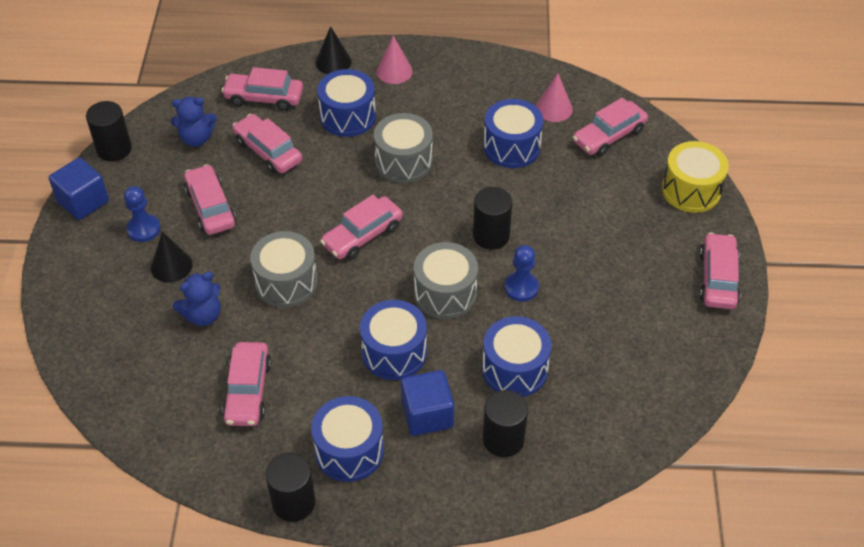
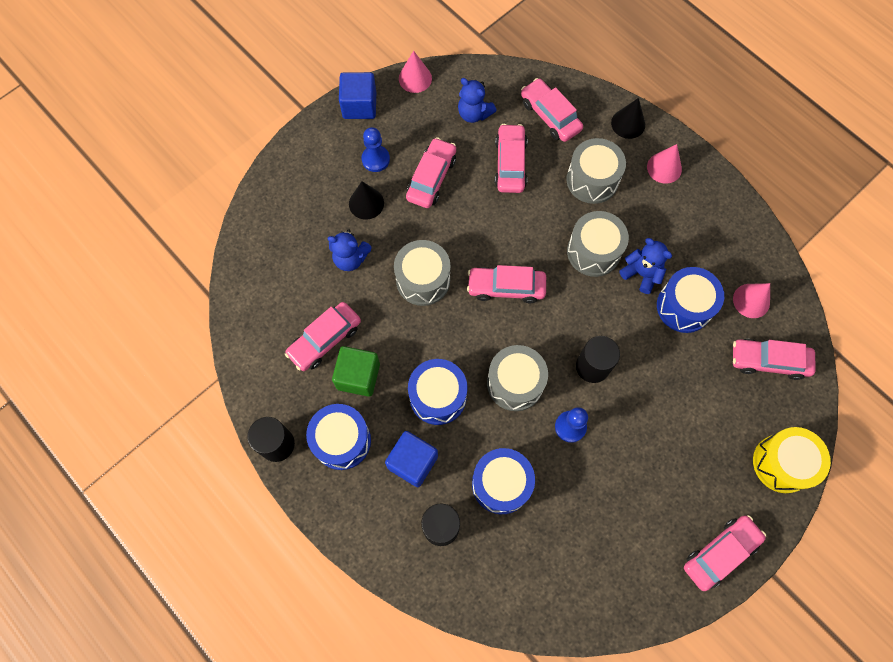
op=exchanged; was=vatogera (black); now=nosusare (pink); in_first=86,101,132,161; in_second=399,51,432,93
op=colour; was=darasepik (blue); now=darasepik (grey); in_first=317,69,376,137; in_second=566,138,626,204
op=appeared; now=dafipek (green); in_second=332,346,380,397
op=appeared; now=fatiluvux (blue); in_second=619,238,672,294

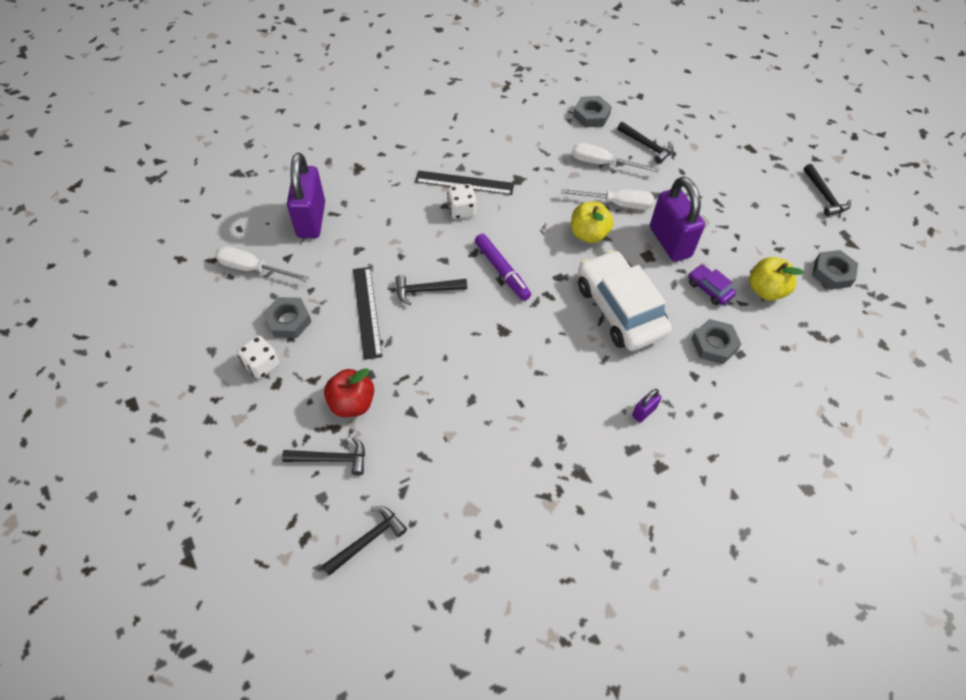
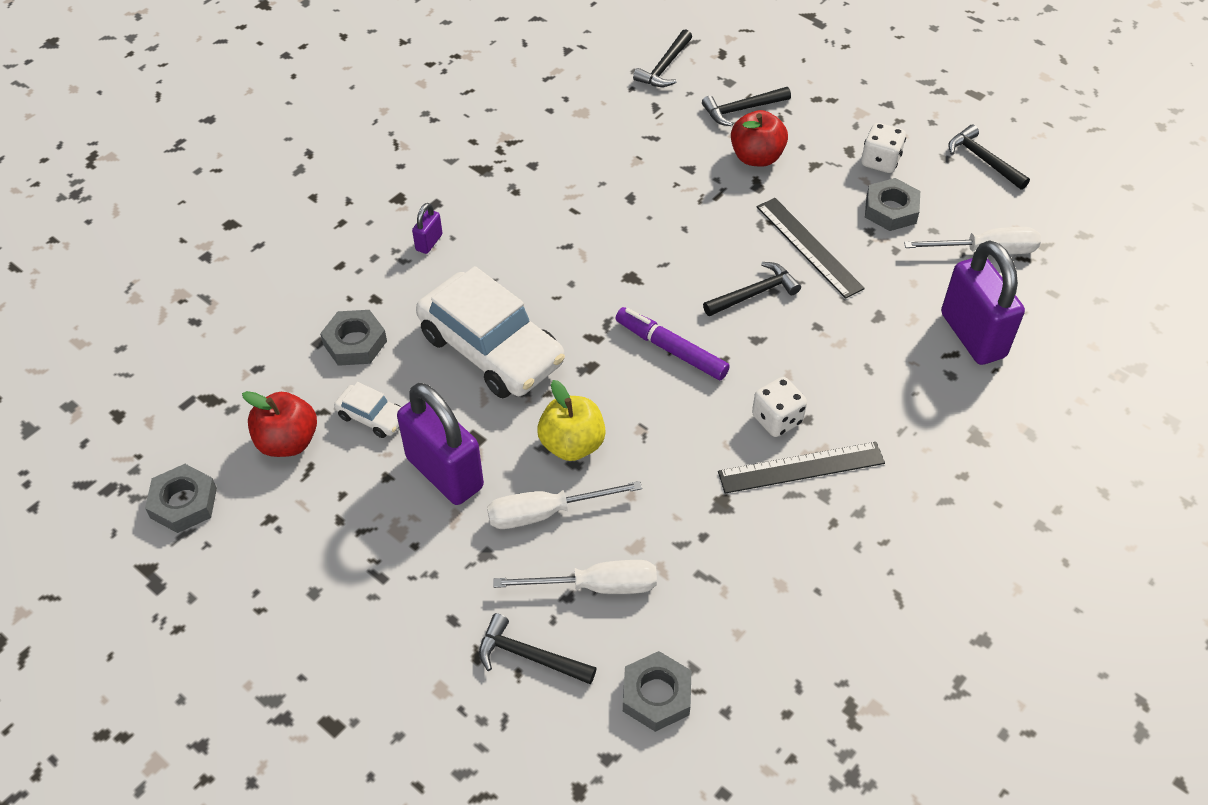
op=colour; was=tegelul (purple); now=tegelul (white); in_first=688,265,736,305; in_second=334,382,401,438
op=colour; was=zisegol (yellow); now=zisegol (red); in_first=749,257,804,301; in_second=242,391,317,457
op=relocated; was=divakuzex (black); in_first=804,164,851,217; in_second=948,125,1030,190

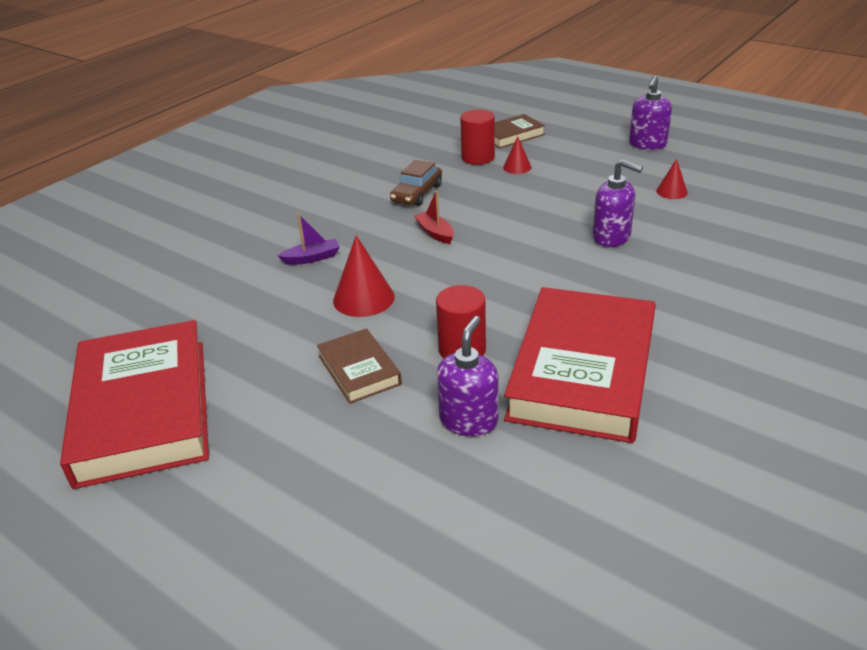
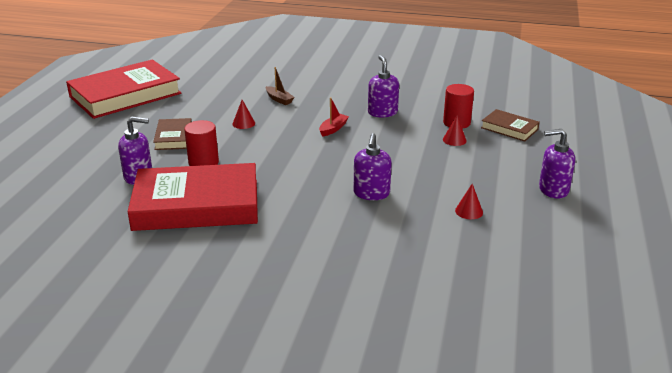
op=colour; was=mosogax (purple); now=mosogax (brown); in_first=278,214,340,265; in_second=266,67,294,105
op=spun; was=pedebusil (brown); in_first=317,328,402,404; in_second=153,118,192,150; clockwise=-45
op=size; was=nosusare (red); in_first=333,235,395,317; in_second=232,100,255,129; ratio=0.58
op=exchanged; was=tegelul (brown); now=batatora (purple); in_first=390,160,442,206; in_second=368,55,399,117

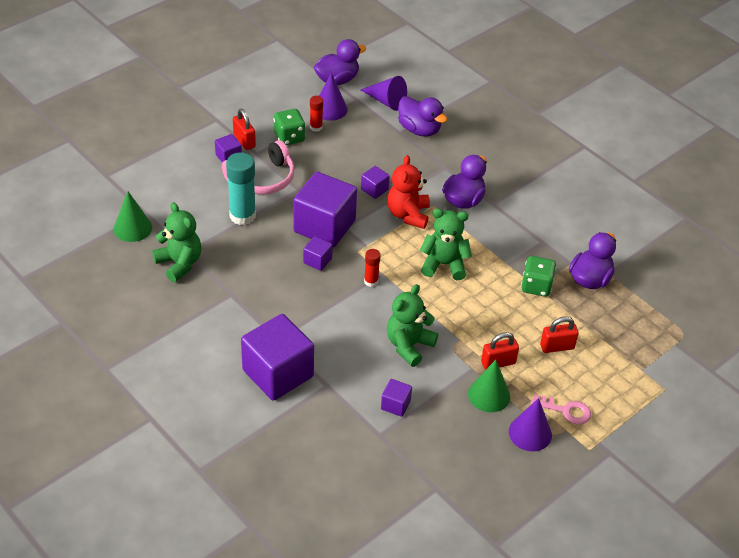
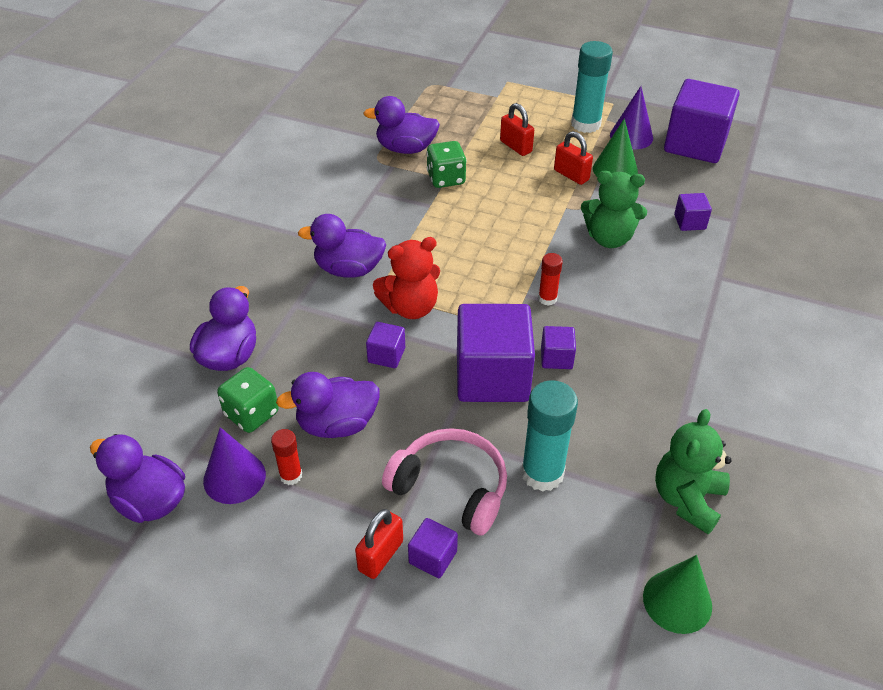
op=relocated; was=dafipek (purple); in_first=241,314,314,401; in_second=664,79,740,163
op=relocated; was=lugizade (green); in_first=274,109,305,145; in_second=217,367,279,433
op=missing; was=nosusare (purple); in_first=361,76,407,111
op=missing; was=fatiluvux (green); in_first=420,209,472,280
op=exchanged; was=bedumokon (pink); now=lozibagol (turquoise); in_first=531,394,591,424; in_second=571,41,613,133
op=appeared; now=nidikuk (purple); in_second=276,372,380,438

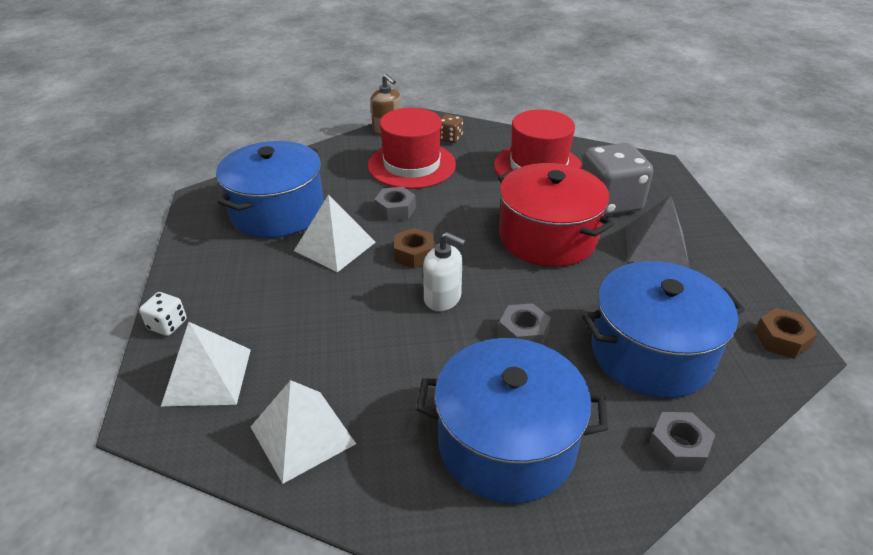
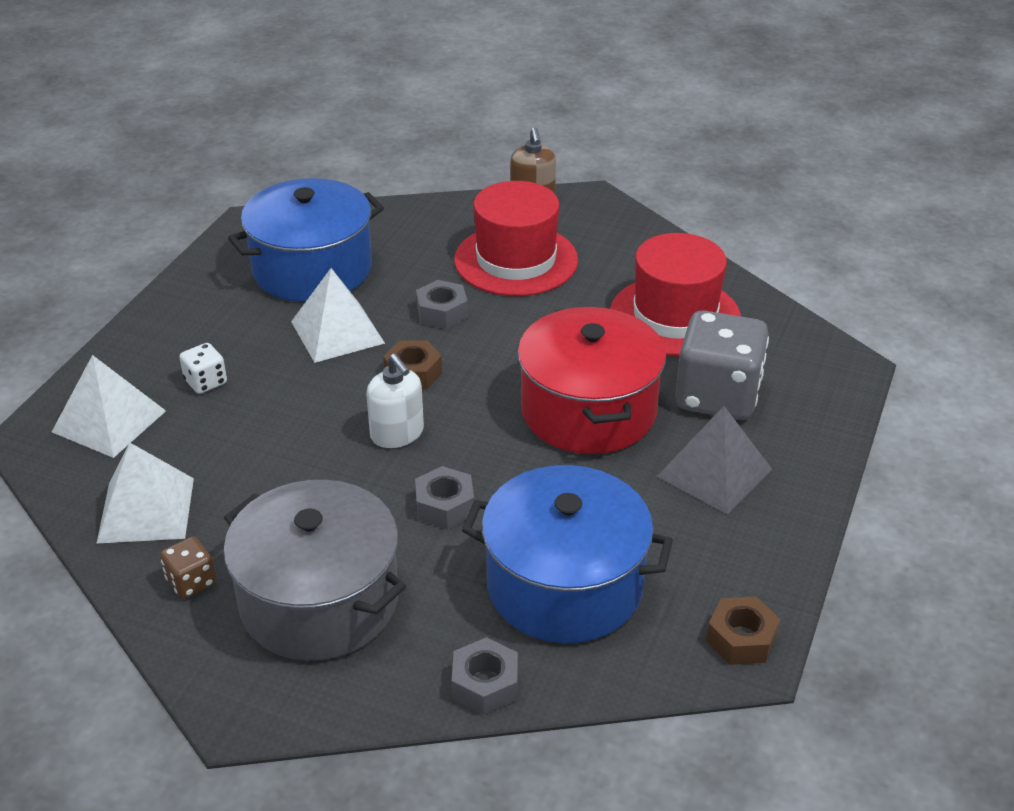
op=relocated; was=lugizade (white); in_first=139,292,187,336; in_second=179,343,227,394
op=colour; was=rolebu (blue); now=rolebu (grey); in_first=416,338,608,504; in_second=223,480,406,661
op=relocated; was=lugizade (brown); in_first=441,114,463,143; in_second=160,537,216,599

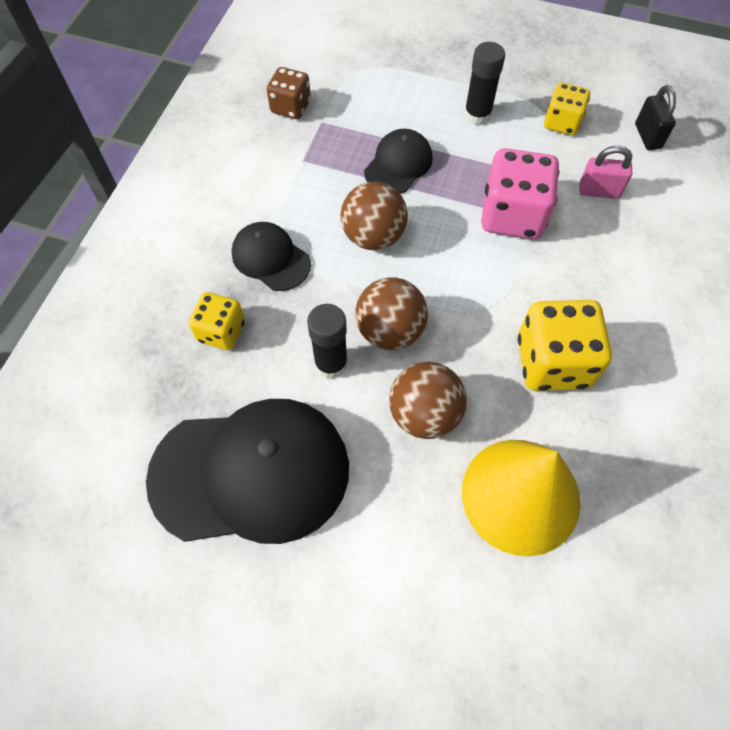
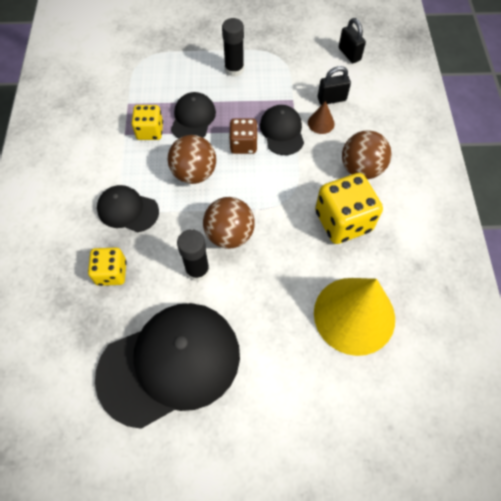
op=relocated; was=lugizade (brown); in_first=267,67,311,119; in_second=229,118,258,154
op=relocated; was=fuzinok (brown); in_first=389,362,467,439; in_second=342,130,391,179
op=exchanged; was=lugizade (pink); now=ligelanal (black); in_first=481,148,559,239; in_second=260,105,304,155
op=relocated; was=lugizade (yellow); in_first=544,82,590,135; in_second=131,105,163,140
op=colour; was=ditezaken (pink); now=ditezaken (black); in_first=579,146,632,199; in_second=318,66,351,105
op=appeared; now=nosusare (brown); in_second=308,101,335,134

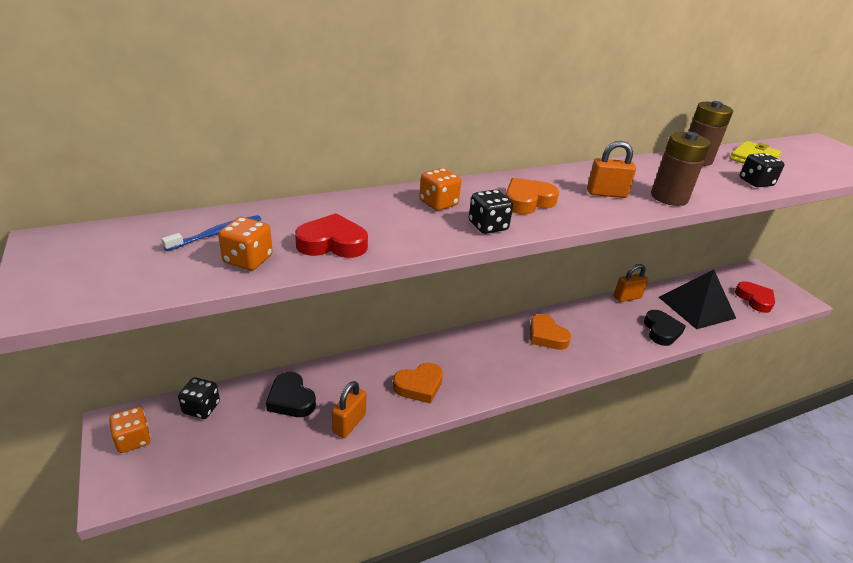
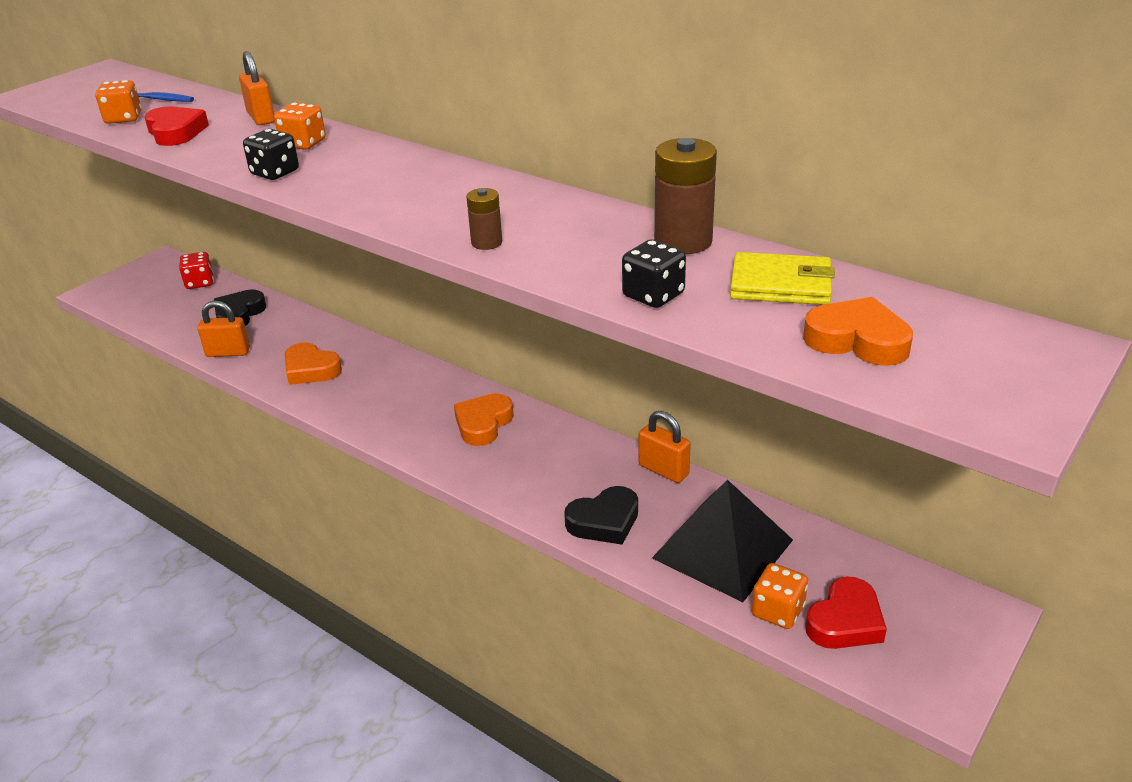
op=relocated; was=lugizade (orange); in_first=109,407,151,453; in_second=752,563,808,629
op=colour; was=lugizade (black); now=lugizade (red); in_first=178,377,220,419; in_second=179,252,214,289
op=relocated; was=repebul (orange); in_first=505,178,559,214; in_second=803,297,913,366
op=relocated; was=ditezaken (orange); in_first=587,141,636,198; in_second=239,51,275,125
op=size; was=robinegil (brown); in_first=651,132,711,206; in_second=466,188,502,250; ratio=0.55

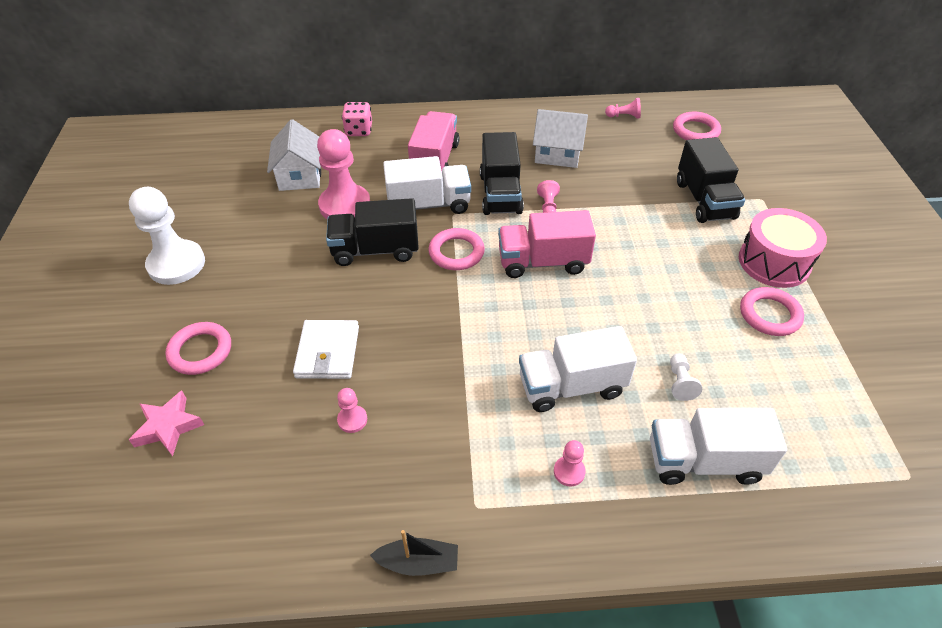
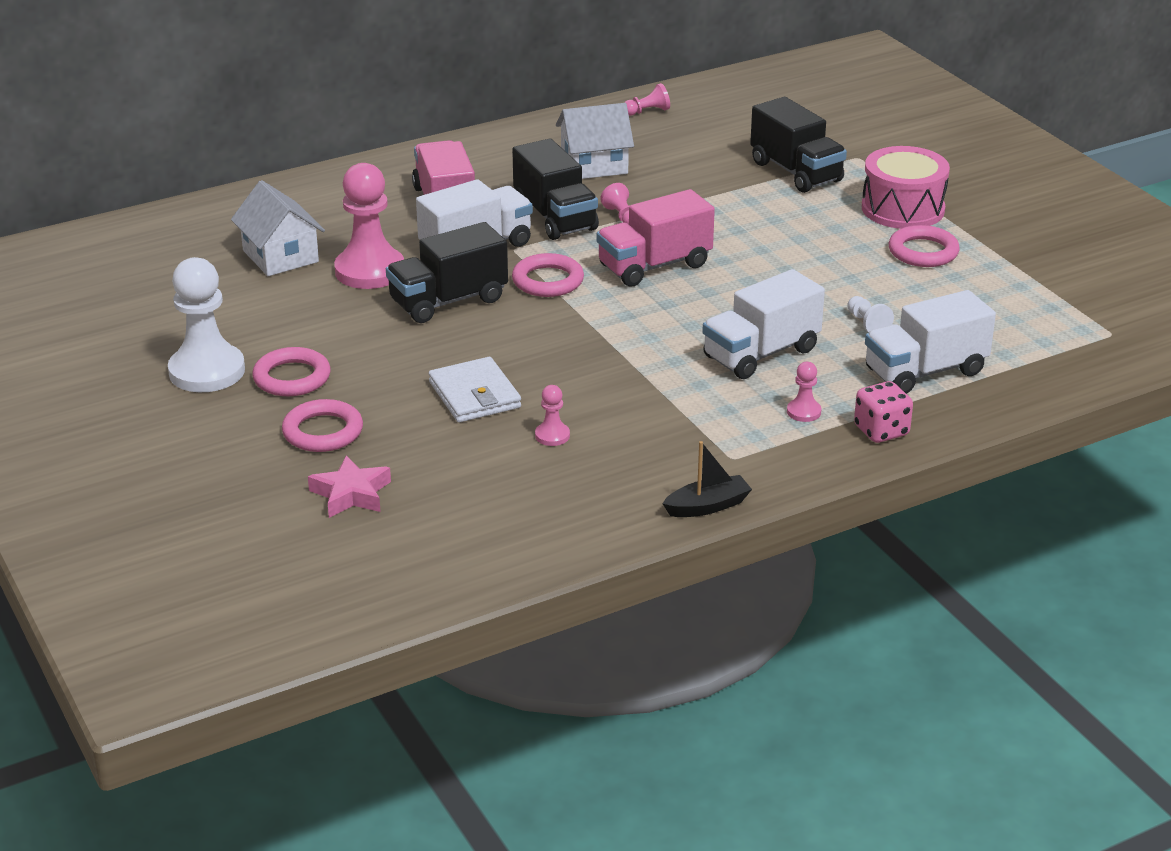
op=relocated; was=lugizade (pink); in_first=342,102,372,136; in_second=854,381,913,443
op=relocated; was=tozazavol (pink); in_first=673,112,721,140; in_second=252,347,331,396

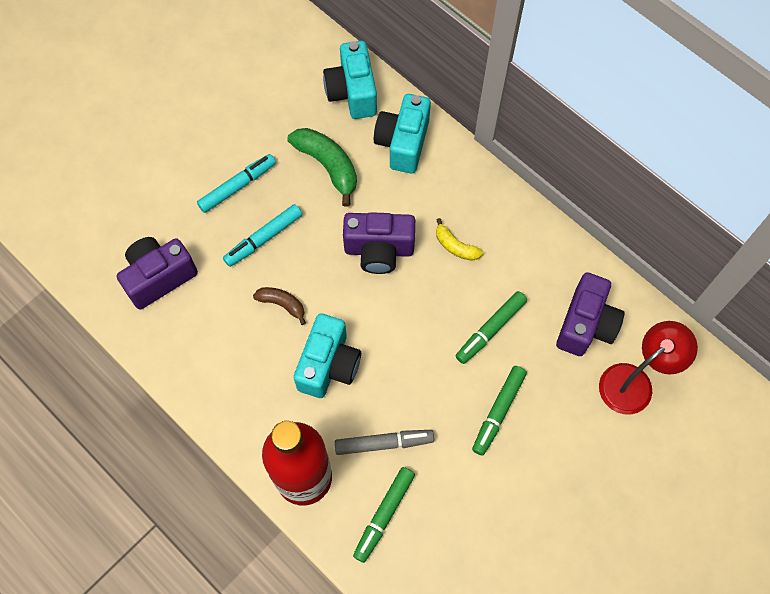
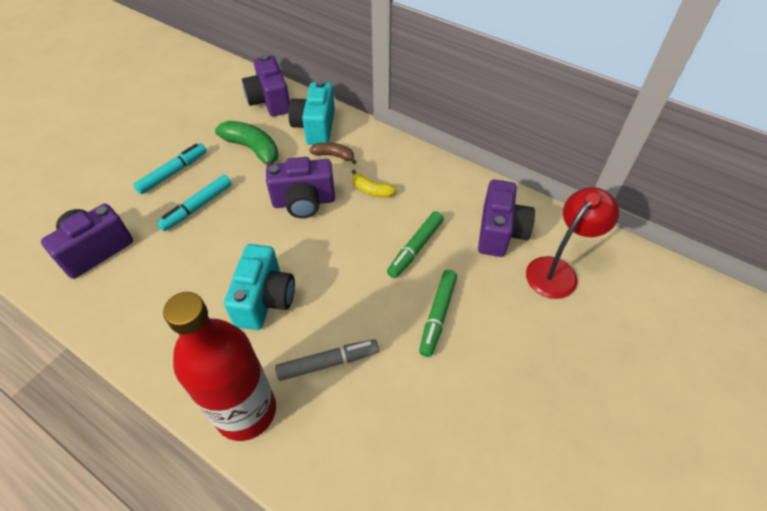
op=relocated; was=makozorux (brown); in_first=253,287,306,325; in_second=309,142,357,164
op=colour; was=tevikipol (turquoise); now=tevikipol (purple); in_first=323,41,377,119; in_second=242,55,290,116
op=missing; was=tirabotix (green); in_first=353,467,415,563

